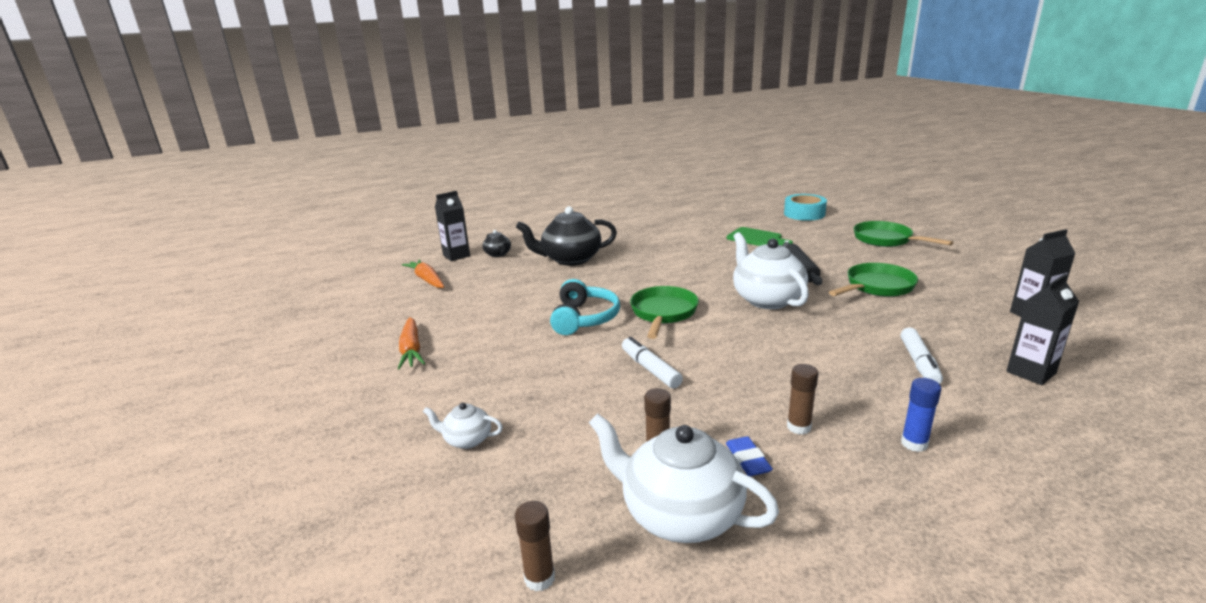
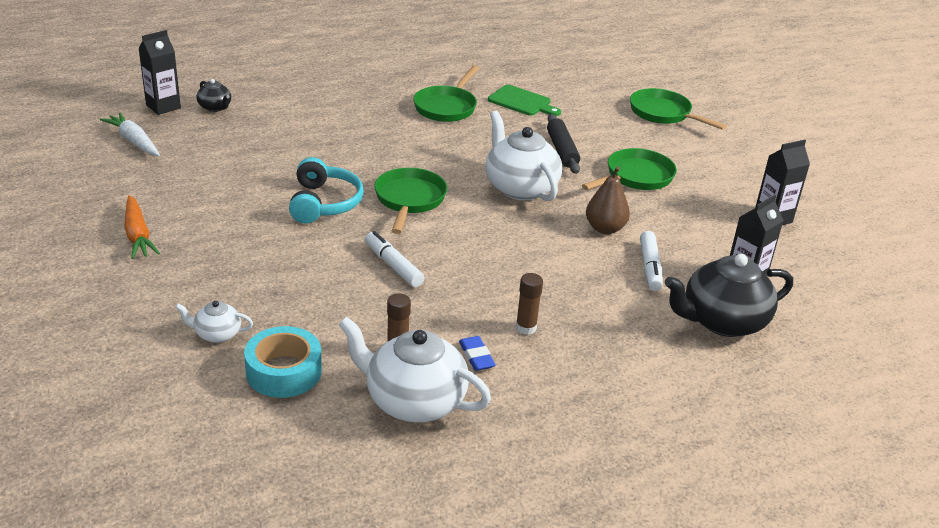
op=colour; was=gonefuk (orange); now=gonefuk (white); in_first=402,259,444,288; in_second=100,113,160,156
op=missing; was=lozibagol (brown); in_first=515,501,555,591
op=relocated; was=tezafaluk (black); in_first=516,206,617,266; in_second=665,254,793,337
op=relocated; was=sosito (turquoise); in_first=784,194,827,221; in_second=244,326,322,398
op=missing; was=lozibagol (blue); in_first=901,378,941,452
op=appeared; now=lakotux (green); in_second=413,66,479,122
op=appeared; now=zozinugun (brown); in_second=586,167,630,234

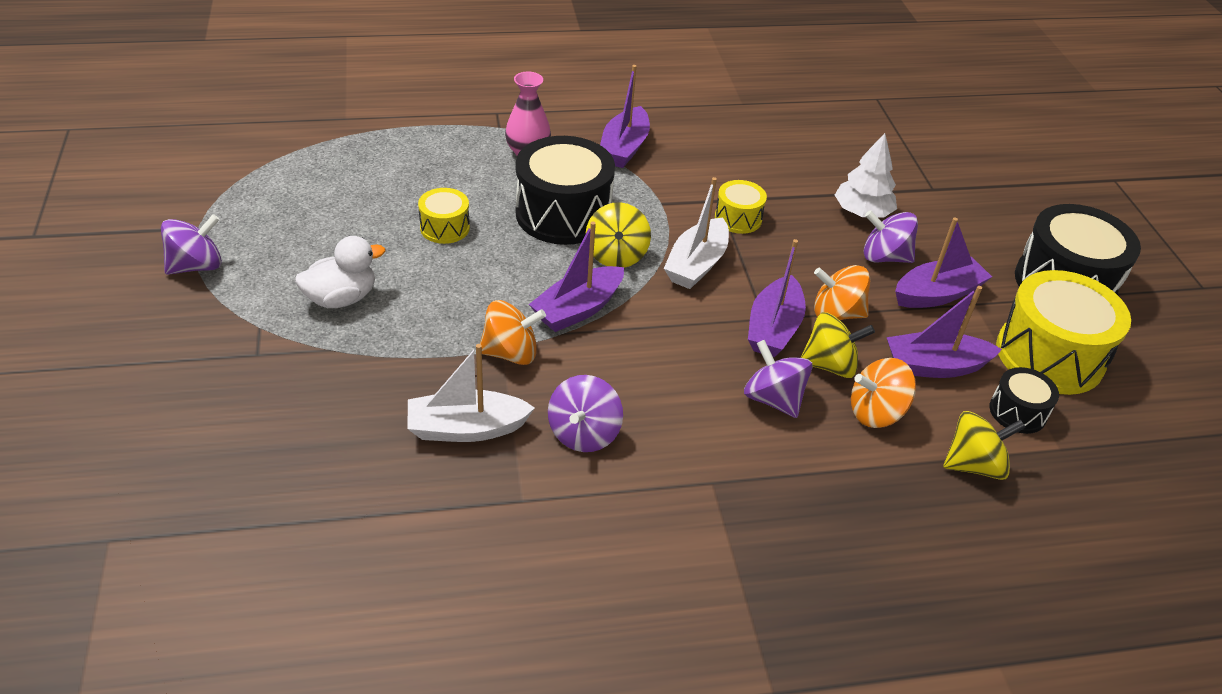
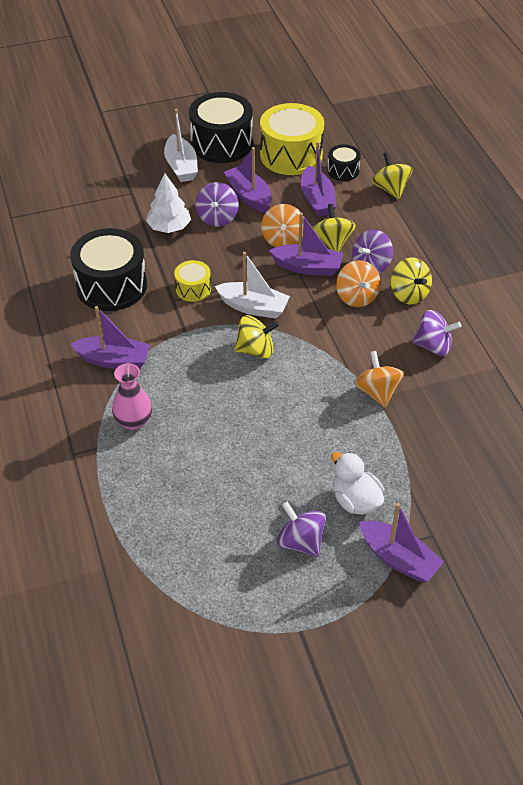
op=relocated; was=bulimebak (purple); in_first=161,214,222,275; in_second=277,501,326,557
op=relocated; was=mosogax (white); in_first=407,344,535,442; in_second=164,109,198,182
op=missing; was=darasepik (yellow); in_first=418,188,470,244
op=relocated; was=darasepik (black); in_first=516,136,615,245; in_second=70,228,147,311
op=relocated; was=mosogax (purple); in_first=529,222,624,332; in_second=359,503,444,583
op=relocated; was=bulimebak (orange); in_first=851,358,916,428; in_second=336,260,381,307
op=appeared; now=bulimebak (yellow); in_second=391,258,432,304

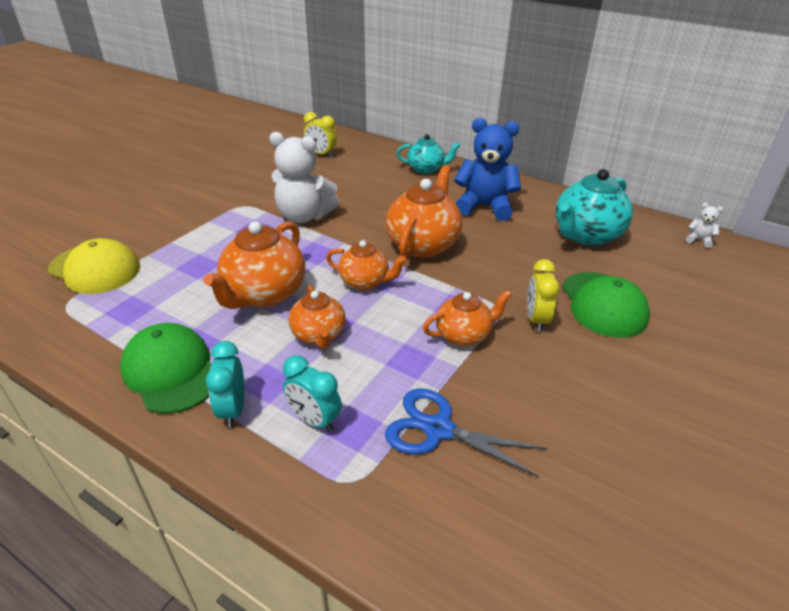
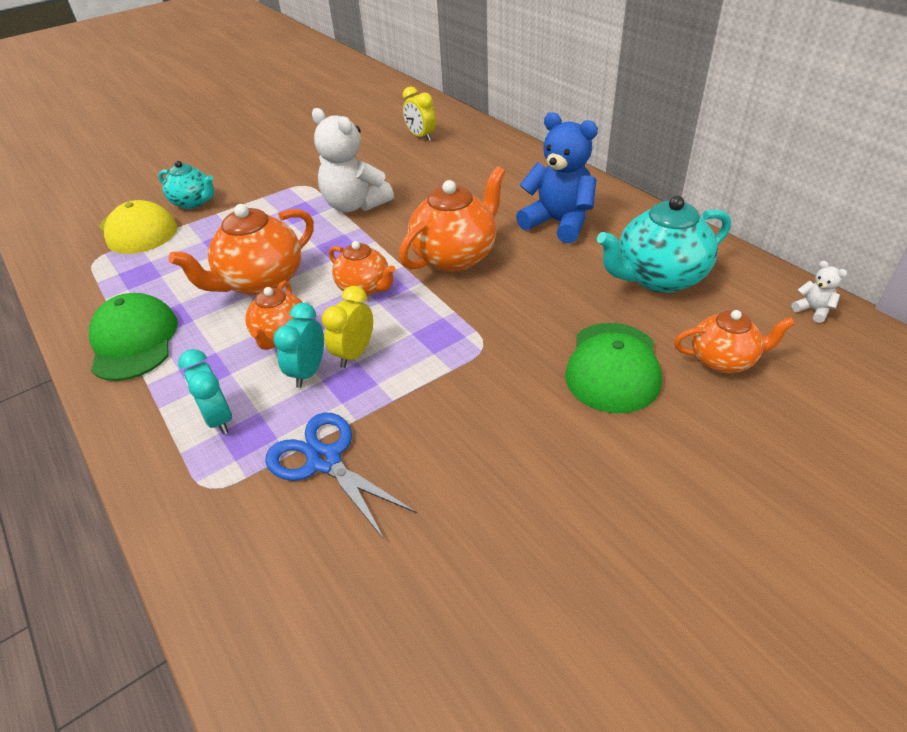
op=relocated; was=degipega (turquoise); in_first=206,341,244,428; in_second=273,303,324,388
op=relocated; was=tezafaluk (turquoise); in_first=396,134,461,174; in_second=158,161,214,209
op=relocated; was=tezafaluk (orange); in_first=423,290,511,346; in_second=674,310,795,373
op=relocated; was=degipega (yellow); in_first=527,259,560,332; in_second=322,286,373,368

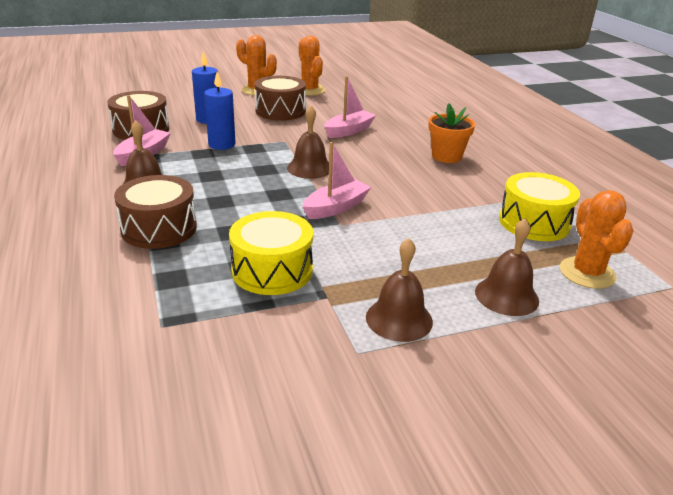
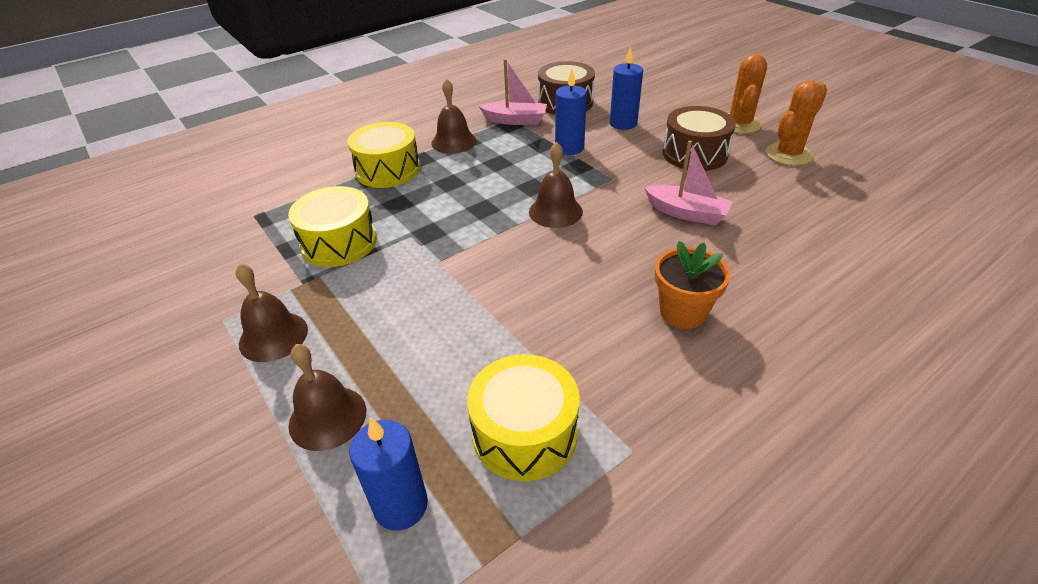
op=colour; was=darasepik (brown); now=darasepik (yellow); in_first=114,175,197,249; in_second=347,122,420,188
op=missing; was=mosogax (pink); in_first=302,142,371,219
op=exchanged; was=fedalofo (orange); now=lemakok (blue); in_first=560,190,633,289; in_second=349,417,428,531

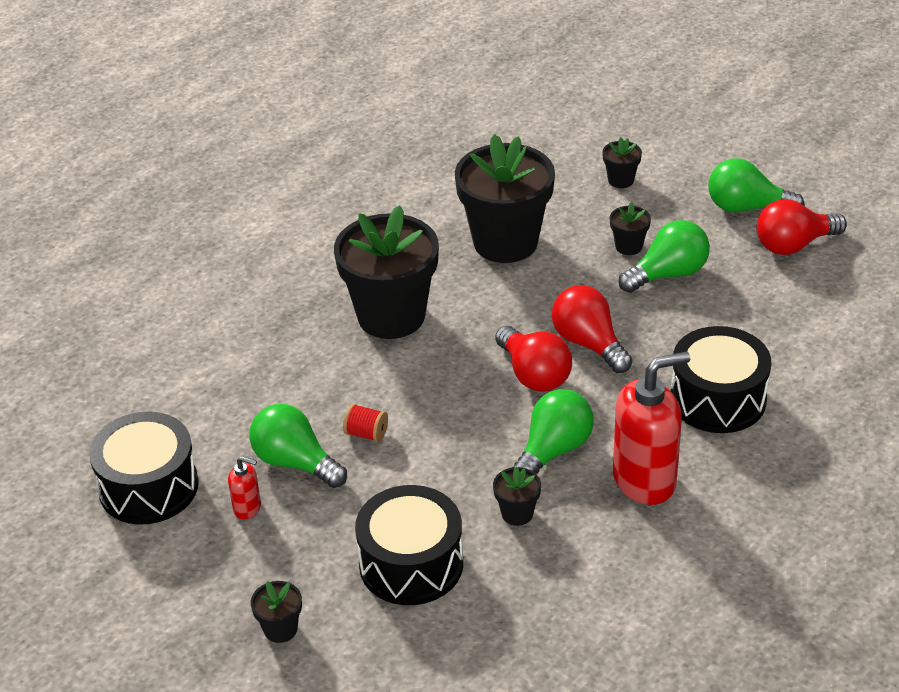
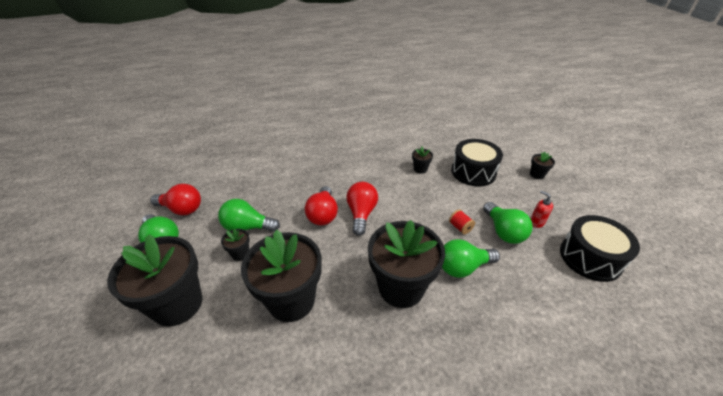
op=relocated; was=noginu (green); in_first=512,389,594,474; in_second=442,239,500,278
op=size; was=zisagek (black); in_first=602,137,642,188; in_second=107,234,202,327; ratio=2.41
op=missing; was=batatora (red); in_first=613,351,690,505
op=missing; was=darasepik (black); in_first=671,326,771,433

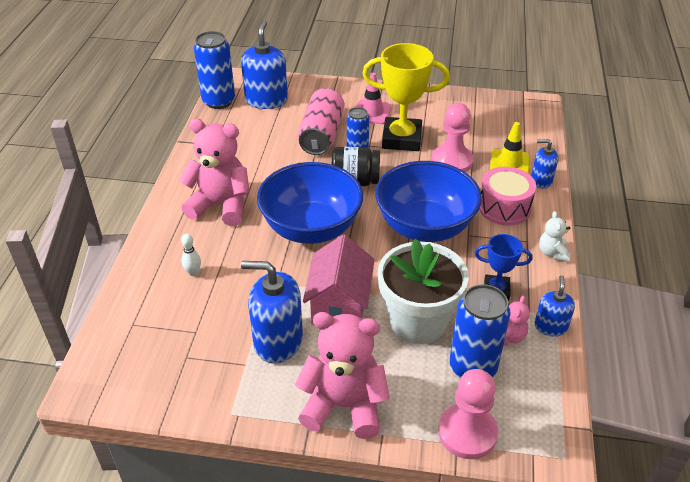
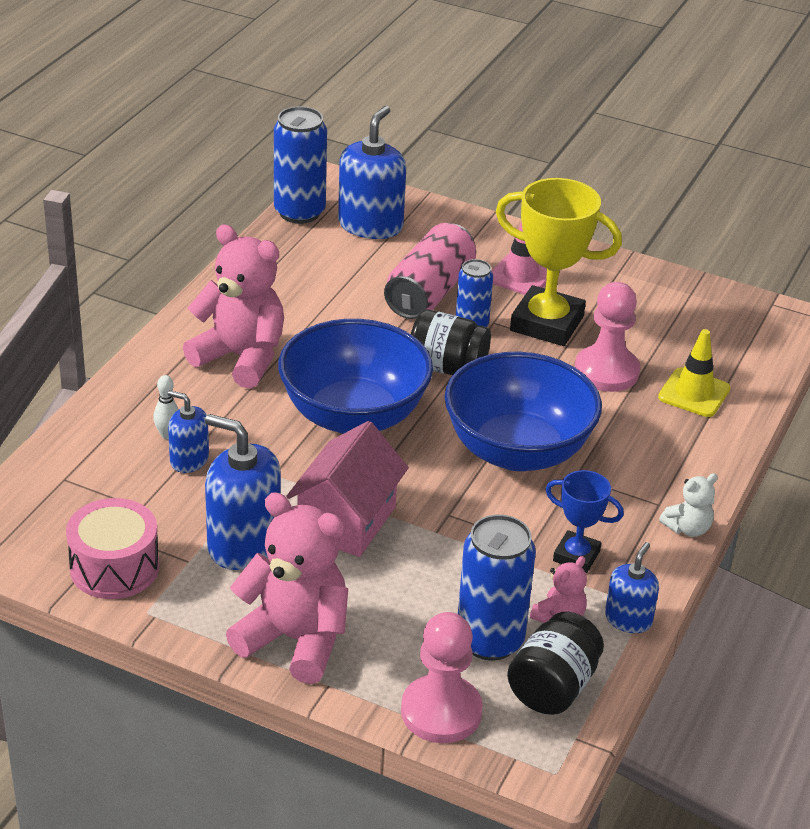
op=missing; was=zisagek (white); in_first=378,239,469,344
op=relocated; was=darasepik (pink); in_first=479,167,536,225; in_second=66,498,159,599
op=relocated; was=batatora (blue); in_first=531,139,558,189; in_second=168,390,209,473
op=spun; was=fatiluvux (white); in_first=539,211,570,262; in_second=659,473,718,537; clockwise=-135
op=appeared; now=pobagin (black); in_second=507,612,604,715

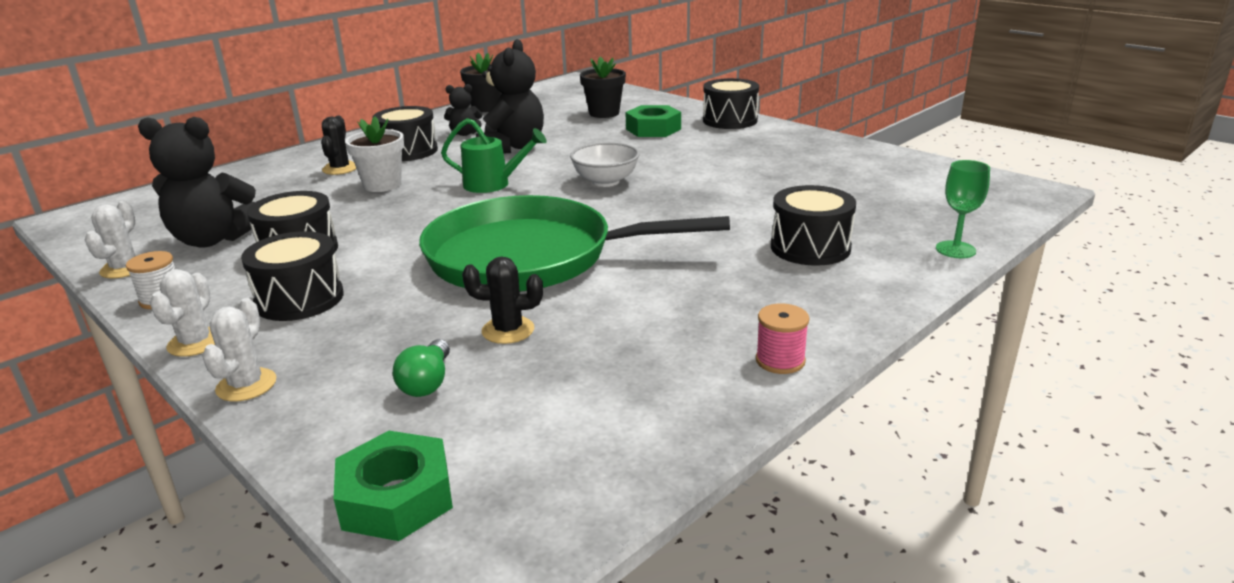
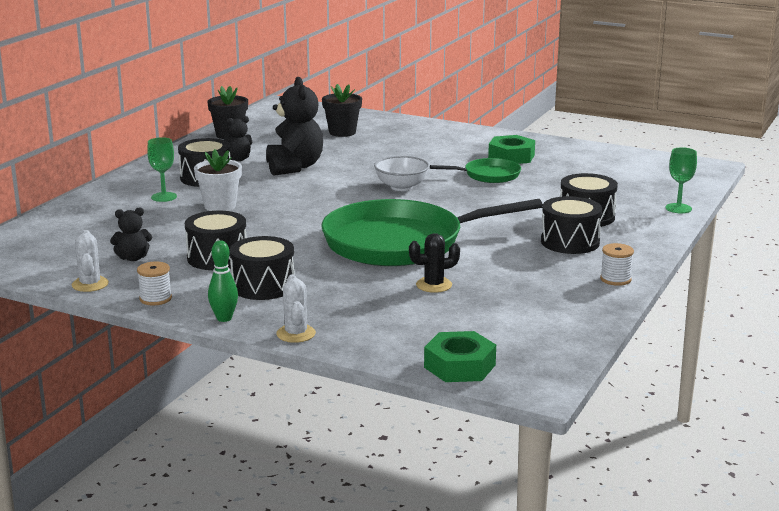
op=size; was=fatiluvux (black); in_first=138,117,256,248; in_second=110,207,152,261; ratio=0.52
op=exchanged; was=fedalofo (white); now=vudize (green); in_first=150,269,215,357; in_second=208,240,238,322
op=exchanged; was=fedalofo (black); now=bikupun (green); in_first=321,116,356,175; in_second=147,137,177,202
op=missing; was=noginu (green); in_first=393,339,450,397
op=missing; was=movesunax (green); in_first=441,118,547,193
op=relocated; was=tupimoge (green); in_first=626,105,681,137; in_second=488,135,535,164
op=relocated; was=darasepik (black); in_first=703,78,759,129; in_second=541,196,602,254
op=colour; was=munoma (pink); now=munoma (white); in_first=756,304,809,374; in_second=600,243,634,286
op=appeared; now=lakotux (green); in_second=430,158,521,183

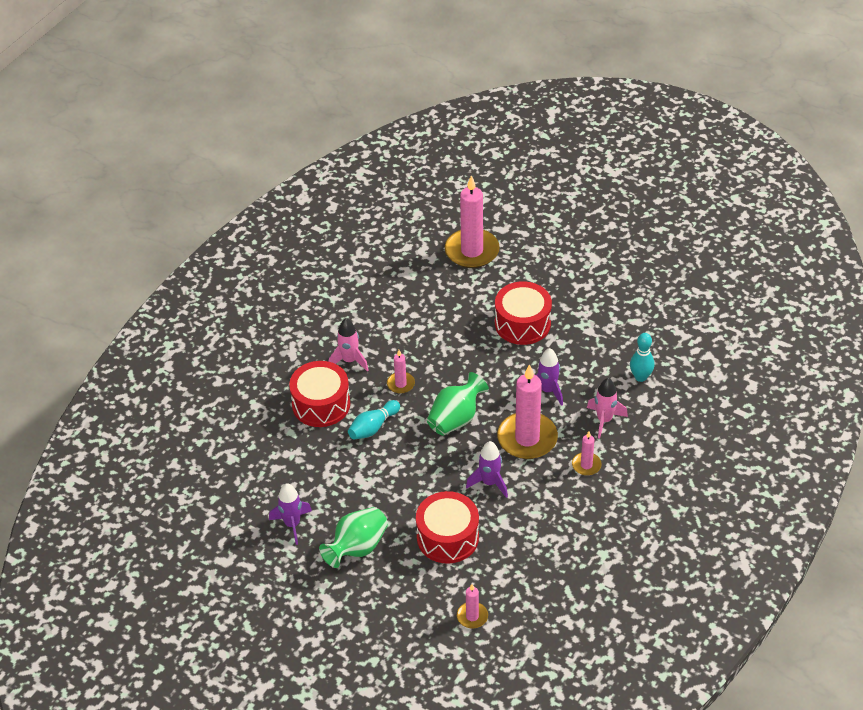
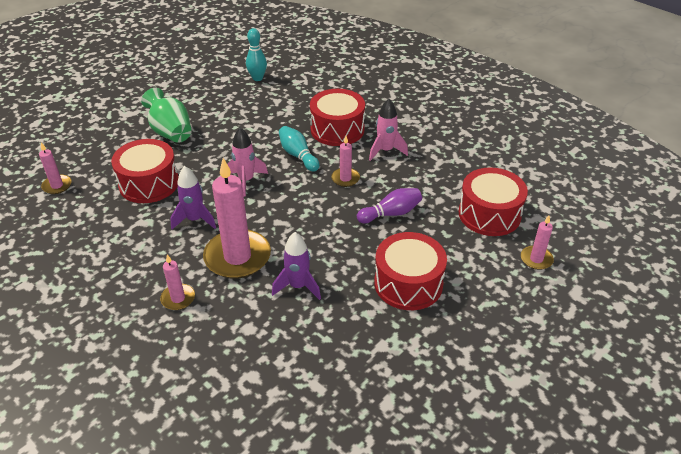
op=missing; was=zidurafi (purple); in_first=269,483,312,545
op=missing; was=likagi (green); in_first=427,372,489,436
op=size; was=lemakok (pink); in_first=445,175,500,268; in_second=521,215,554,270; ratio=0.48
op=relocated; was=zidurafi (pink); in_first=587,378,628,439; in_second=227,128,268,197
op=relocated; was=vudize (turquoise); in_first=630,333,654,382; in_second=246,28,267,81
op=appeared; now=vudize (purple); in_second=357,188,422,224
op=appeared; now=darasepik (red); in_second=459,167,528,236

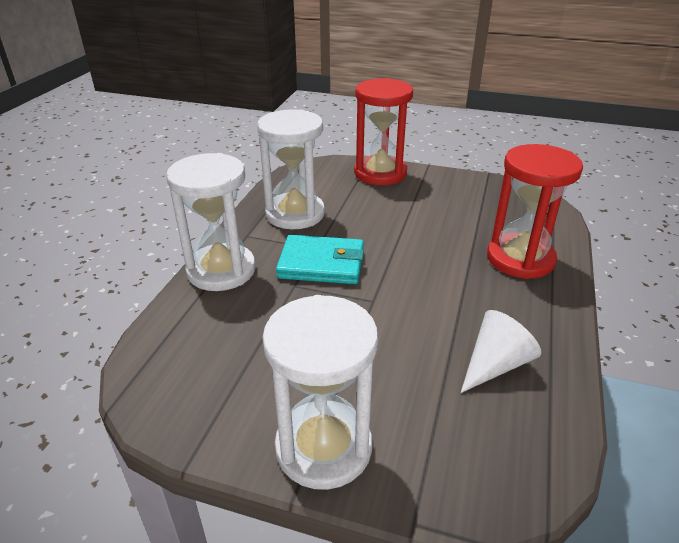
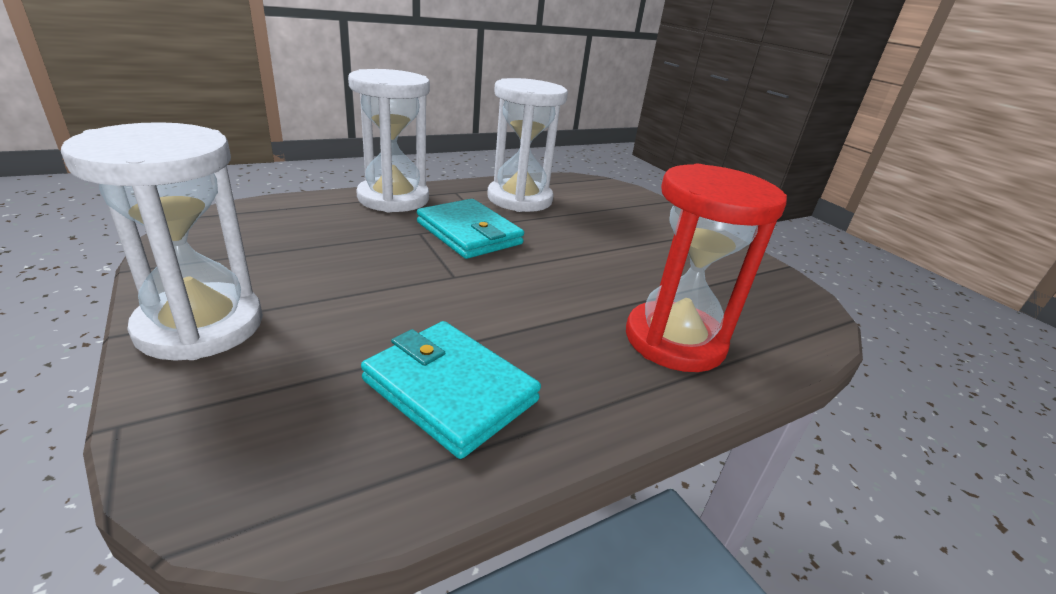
op=missing; was=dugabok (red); in_first=354,78,413,185
op=exchanged; was=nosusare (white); now=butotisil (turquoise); in_first=461,310,541,393; in_second=361,321,541,459

